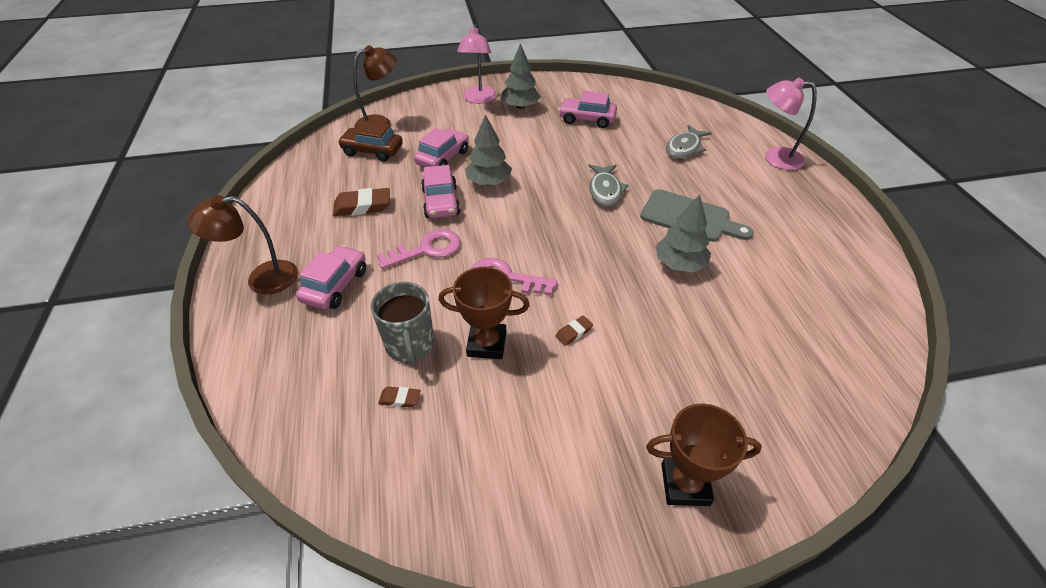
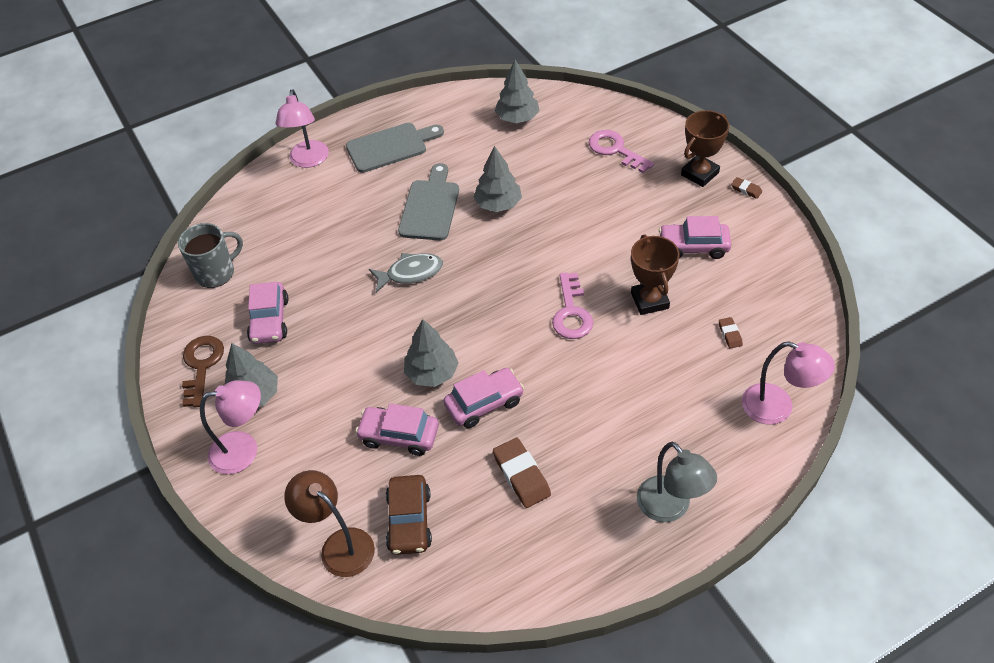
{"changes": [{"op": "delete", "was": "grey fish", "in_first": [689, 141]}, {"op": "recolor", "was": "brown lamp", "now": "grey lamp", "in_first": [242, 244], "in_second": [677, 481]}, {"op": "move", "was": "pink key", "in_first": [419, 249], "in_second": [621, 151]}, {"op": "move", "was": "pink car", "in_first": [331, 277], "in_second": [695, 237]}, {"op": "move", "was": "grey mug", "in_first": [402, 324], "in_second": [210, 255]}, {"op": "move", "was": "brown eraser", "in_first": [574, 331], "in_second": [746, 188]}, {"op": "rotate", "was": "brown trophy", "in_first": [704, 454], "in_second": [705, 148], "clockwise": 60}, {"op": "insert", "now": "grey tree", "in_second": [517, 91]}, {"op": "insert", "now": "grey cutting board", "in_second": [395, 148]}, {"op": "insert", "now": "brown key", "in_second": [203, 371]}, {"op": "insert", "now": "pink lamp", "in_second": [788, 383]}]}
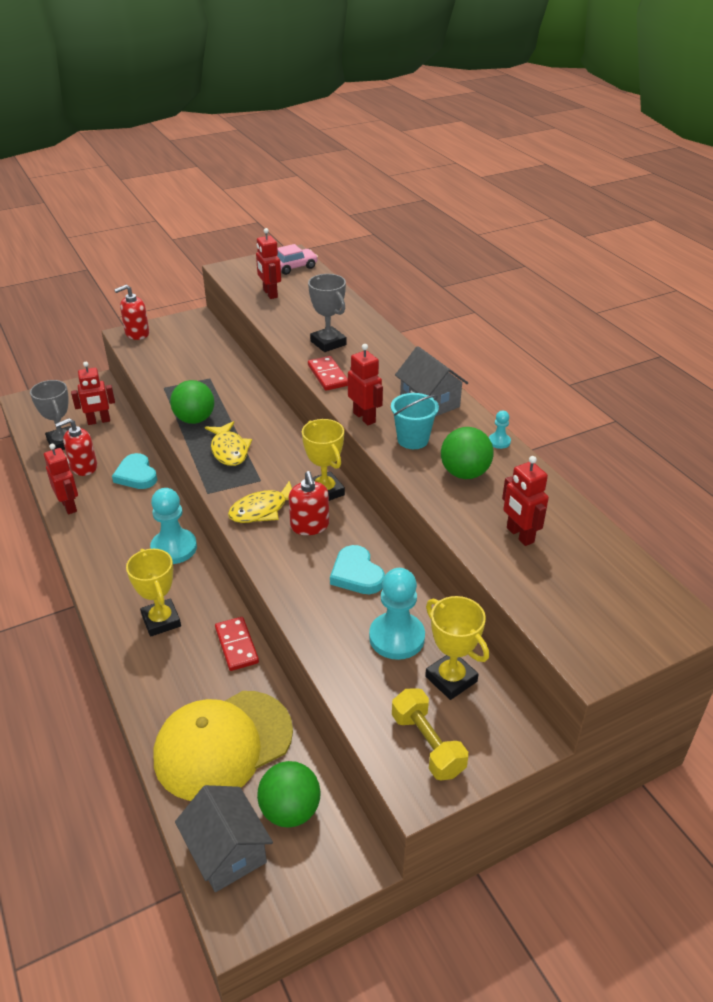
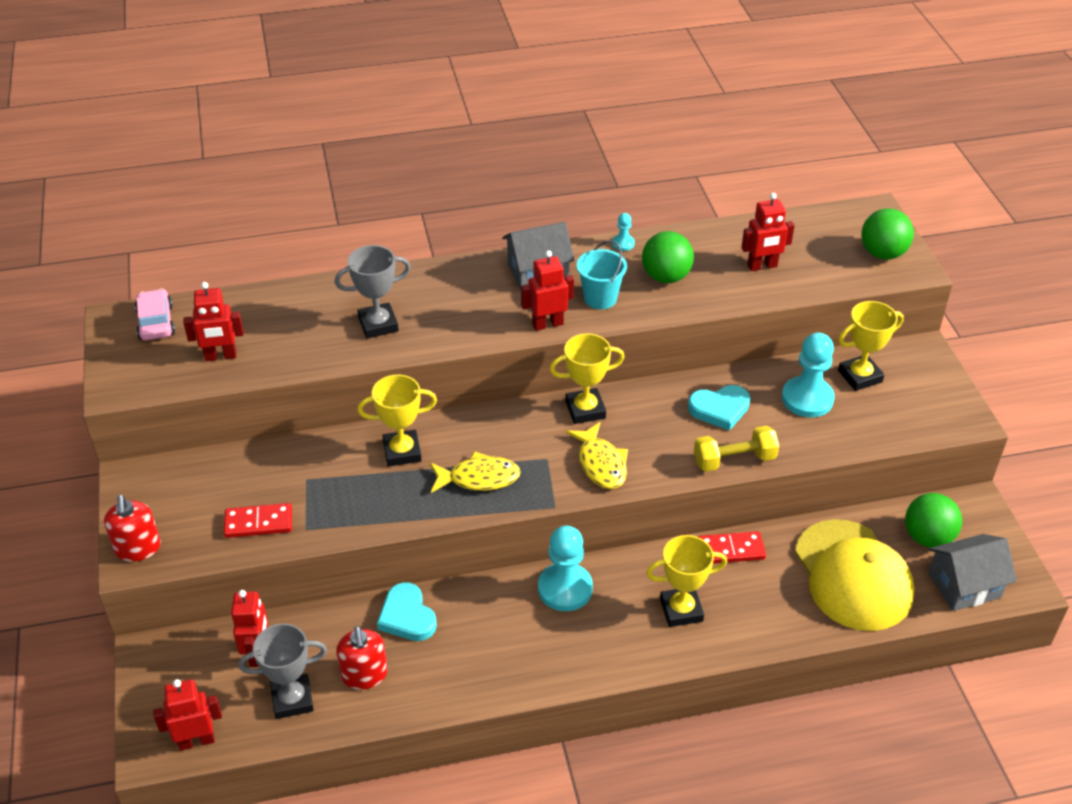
{"changes": [{"op": "move", "was": "red domino", "in_first": [328, 373], "in_second": [258, 520]}, {"op": "move", "was": "green ball", "in_first": [192, 402], "in_second": [887, 234]}, {"op": "move", "was": "red robot", "in_first": [61, 479], "in_second": [187, 715]}, {"op": "rotate", "was": "turquoise heart", "in_first": [134, 471], "in_second": [407, 611], "clockwise": 75}, {"op": "delete", "was": "red soap dispenser", "in_first": [309, 503]}, {"op": "move", "was": "yellow dumbbell", "in_first": [430, 734], "in_second": [736, 449]}, {"op": "insert", "now": "yellow trophy", "in_second": [397, 421]}]}
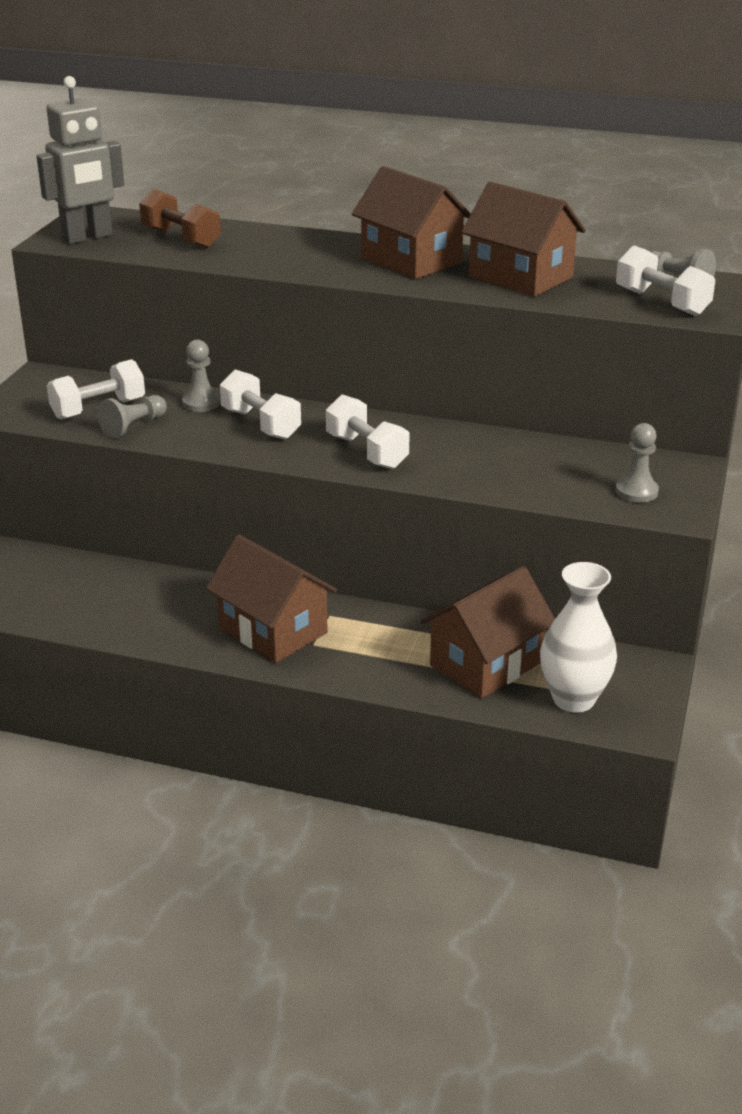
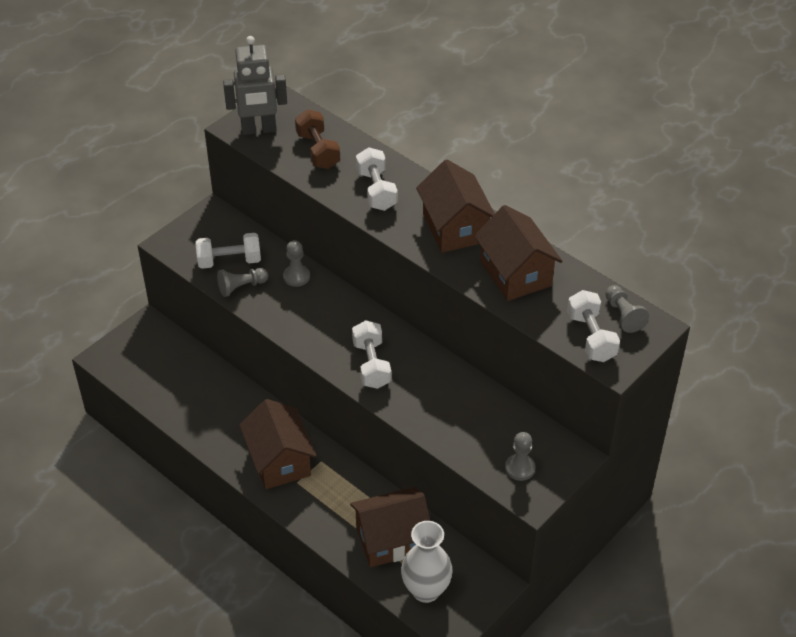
{"changes": [{"op": "move", "was": "white dumbbell", "in_first": [260, 405], "in_second": [376, 179]}]}
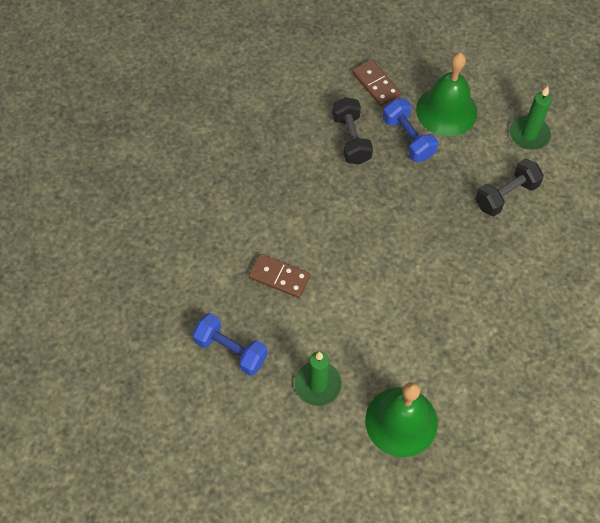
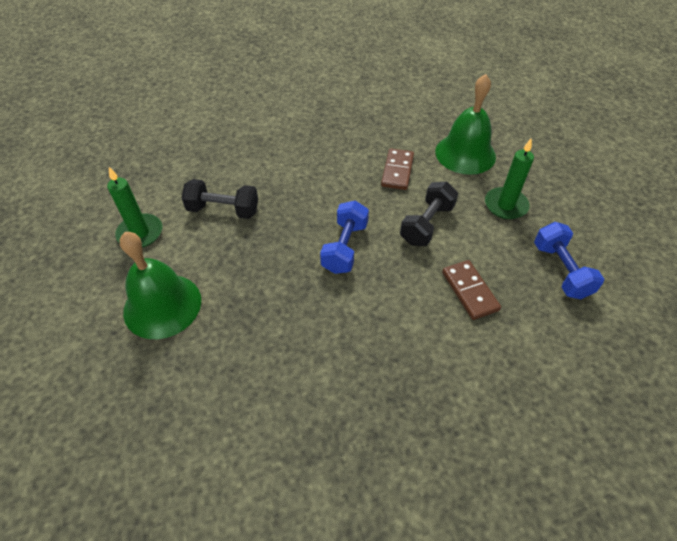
{"changes": [{"op": "move", "was": "brown domino", "in_first": [376, 83], "in_second": [397, 169]}, {"op": "move", "was": "black dumbbell", "in_first": [352, 130], "in_second": [429, 214]}, {"op": "move", "was": "blue dumbbell", "in_first": [410, 130], "in_second": [344, 237]}]}
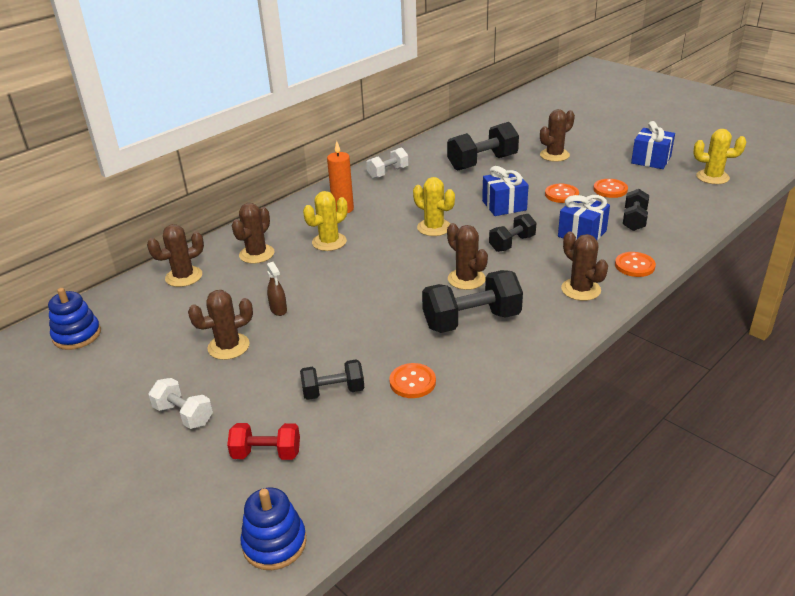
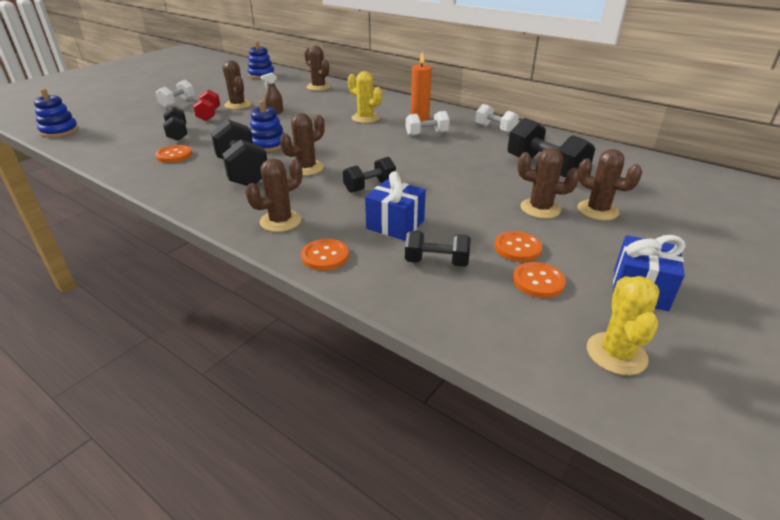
{"changes": [{"op": "delete", "was": "blue gift", "in_first": [505, 191]}, {"op": "delete", "was": "yellow cactus", "in_first": [434, 206]}, {"op": "move", "was": "orange button", "in_first": [562, 193], "in_second": [539, 280]}, {"op": "move", "was": "brown cactus", "in_first": [253, 233], "in_second": [549, 183]}, {"op": "rotate", "was": "black dumbbell", "in_first": [512, 233], "in_second": [369, 175], "clockwise": -75}, {"op": "move", "was": "red dumbbell", "in_first": [263, 441], "in_second": [206, 105]}, {"op": "insert", "now": "blue stacking toy", "in_second": [267, 126]}, {"op": "insert", "now": "white dumbbell", "in_second": [428, 123]}]}
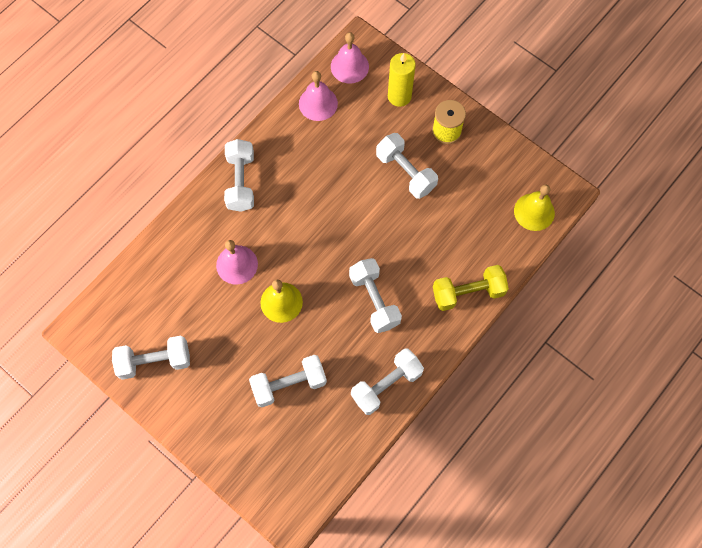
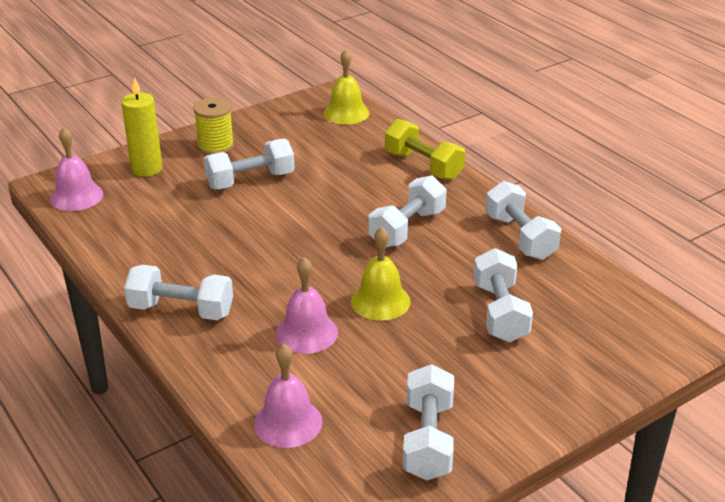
{"changes": [{"op": "move", "was": "pink bell", "in_first": [318, 96], "in_second": [288, 396]}, {"op": "rotate", "was": "white dumbbell", "in_first": [375, 295], "in_second": [408, 211], "clockwise": -45}, {"op": "rotate", "was": "yellow dumbbell", "in_first": [471, 288], "in_second": [425, 149], "clockwise": -45}]}
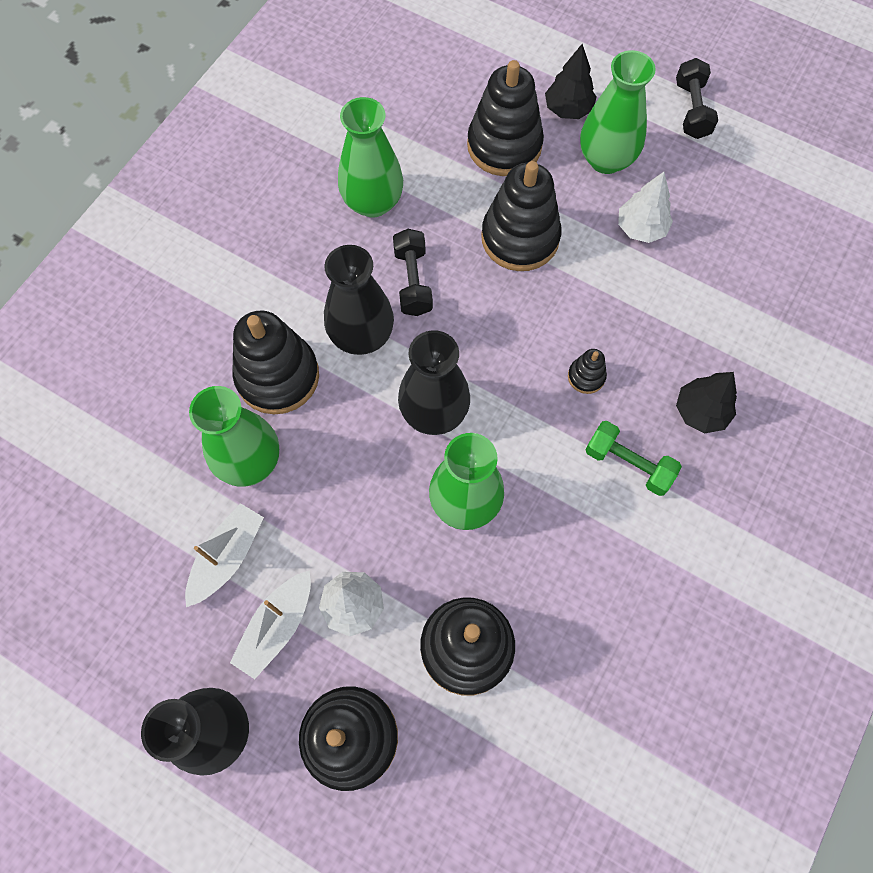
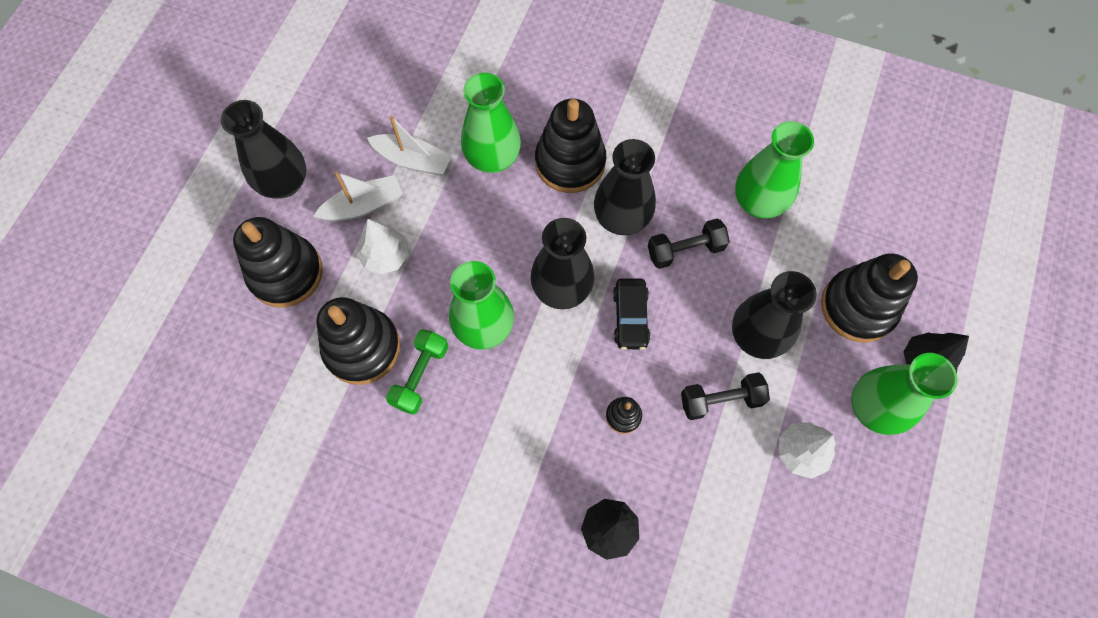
{"changes": [{"op": "move", "was": "black dumbbell", "in_first": [697, 98], "in_second": [725, 396]}, {"op": "replace", "was": "black stacking toy", "now": "black vase", "in_first": [521, 216], "in_second": [774, 315]}, {"op": "move", "was": "green dumbbell", "in_first": [633, 458], "in_second": [417, 372]}, {"op": "rotate", "was": "white boat", "in_first": [270, 624], "in_second": [358, 196], "clockwise": 135}, {"op": "insert", "now": "black car", "in_second": [632, 314]}]}
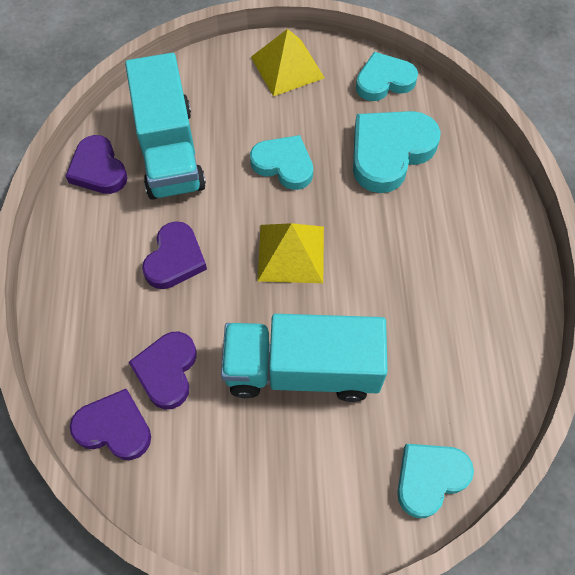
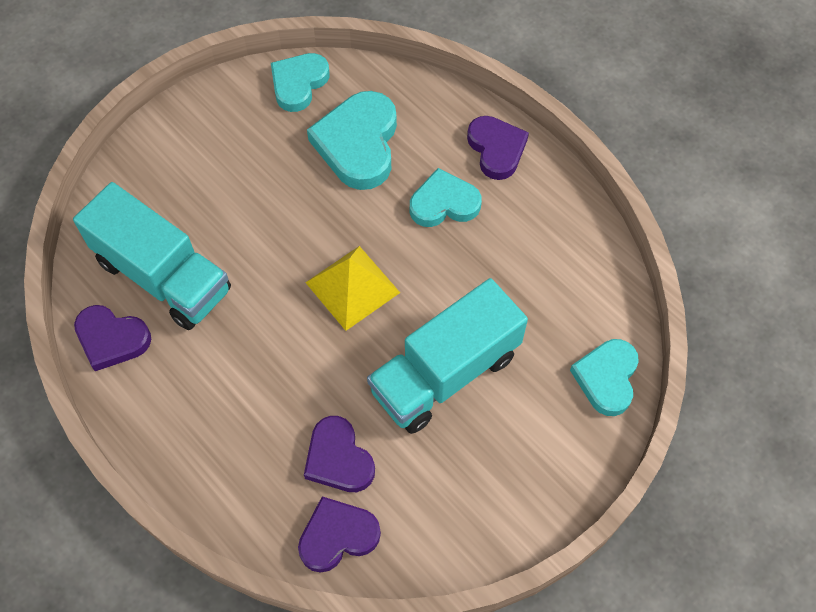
{"changes": [{"op": "delete", "was": "yellow pyramid", "in_first": [288, 63]}, {"op": "move", "was": "turquoise heart", "in_first": [281, 162], "in_second": [446, 197]}, {"op": "move", "was": "purple heart", "in_first": [174, 255], "in_second": [498, 148]}]}
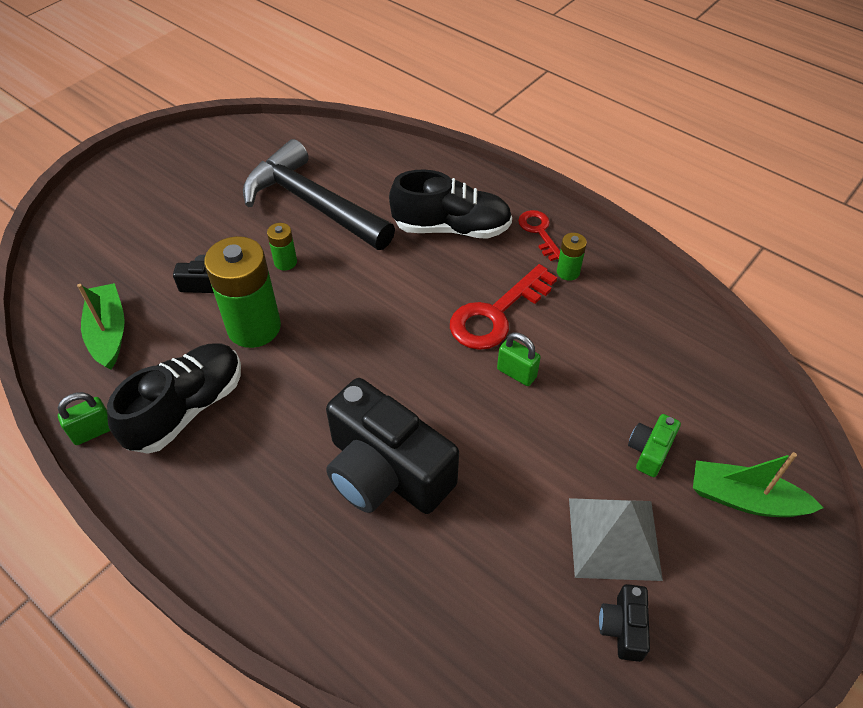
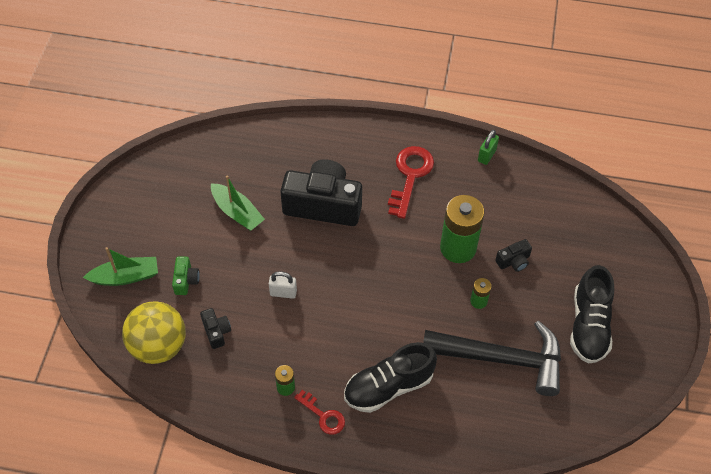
{"changes": [{"op": "move", "was": "red key", "in_first": [503, 307], "in_second": [411, 182]}, {"op": "move", "was": "green boat", "in_first": [101, 326], "in_second": [238, 203]}, {"op": "recolor", "was": "green padlock", "now": "white padlock", "in_first": [519, 359], "in_second": [283, 285]}, {"op": "move", "was": "black shoe", "in_first": [174, 399], "in_second": [592, 314]}, {"op": "delete", "was": "grey pyramid", "in_first": [616, 539]}, {"op": "move", "was": "black camera", "in_first": [624, 623], "in_second": [215, 328]}, {"op": "insert", "now": "yellow ball", "in_second": [153, 332]}]}
